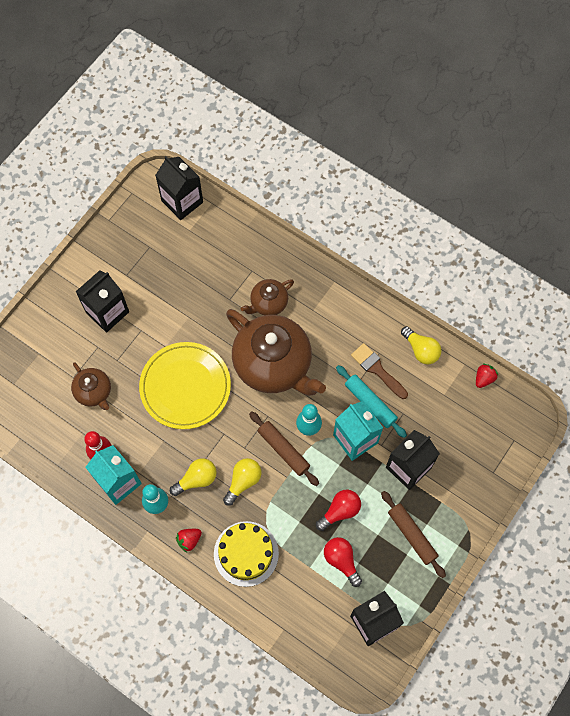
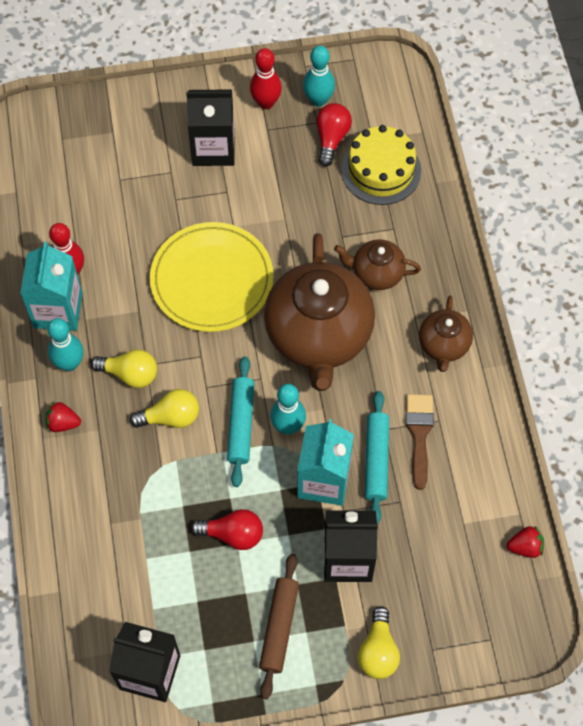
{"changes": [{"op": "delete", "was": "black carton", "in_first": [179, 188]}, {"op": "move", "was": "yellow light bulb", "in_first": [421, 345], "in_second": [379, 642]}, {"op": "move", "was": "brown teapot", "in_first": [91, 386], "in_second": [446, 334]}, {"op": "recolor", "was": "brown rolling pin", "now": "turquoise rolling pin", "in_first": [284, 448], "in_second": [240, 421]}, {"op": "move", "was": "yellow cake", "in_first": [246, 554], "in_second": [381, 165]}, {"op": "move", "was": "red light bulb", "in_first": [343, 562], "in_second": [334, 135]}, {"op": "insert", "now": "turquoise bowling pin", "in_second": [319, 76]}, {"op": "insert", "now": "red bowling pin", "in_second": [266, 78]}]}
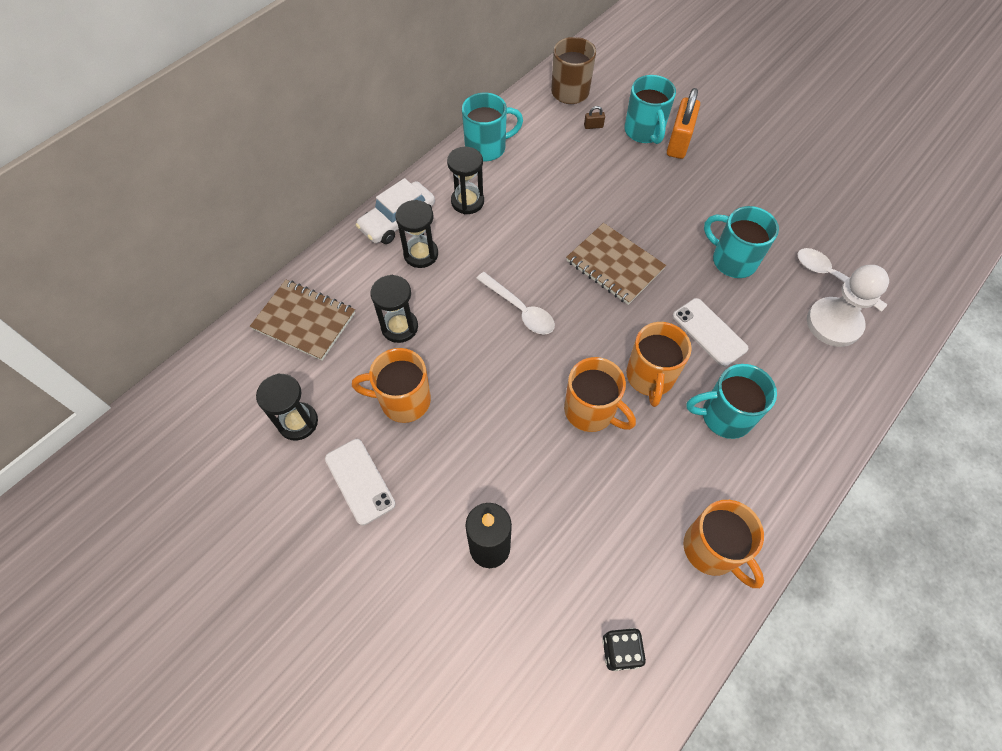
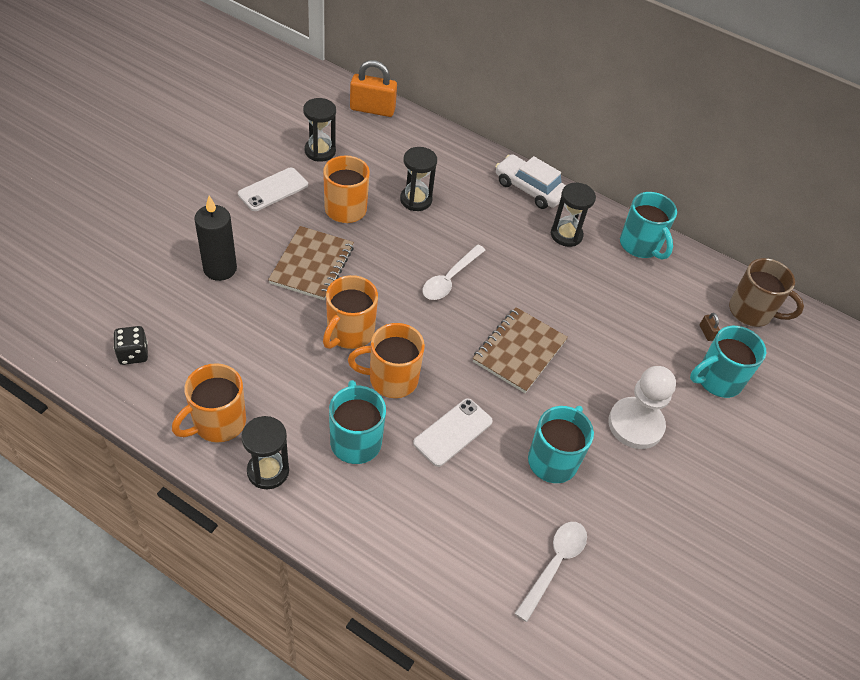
{"changes": [{"op": "move", "was": "orange padlock", "in_first": [683, 123], "in_second": [373, 88]}, {"op": "move", "was": "black hourglass", "in_first": [417, 234], "in_second": [265, 452]}, {"op": "move", "was": "white pawn", "in_first": [848, 306], "in_second": [642, 407]}, {"op": "move", "was": "brown notebook", "in_first": [302, 320], "in_second": [311, 263]}]}
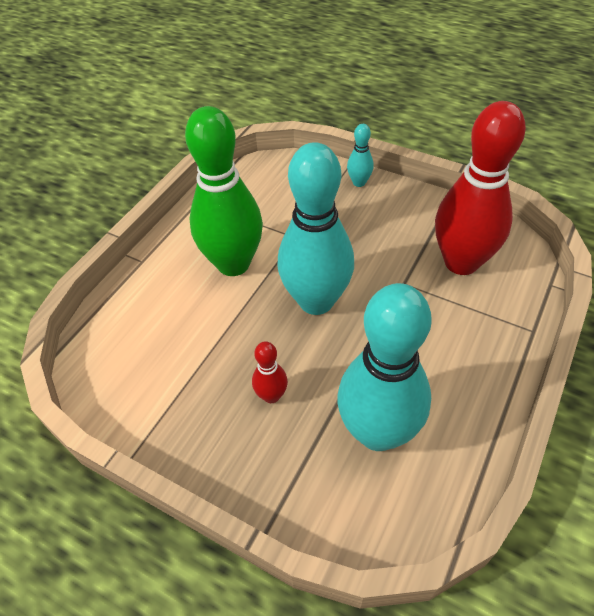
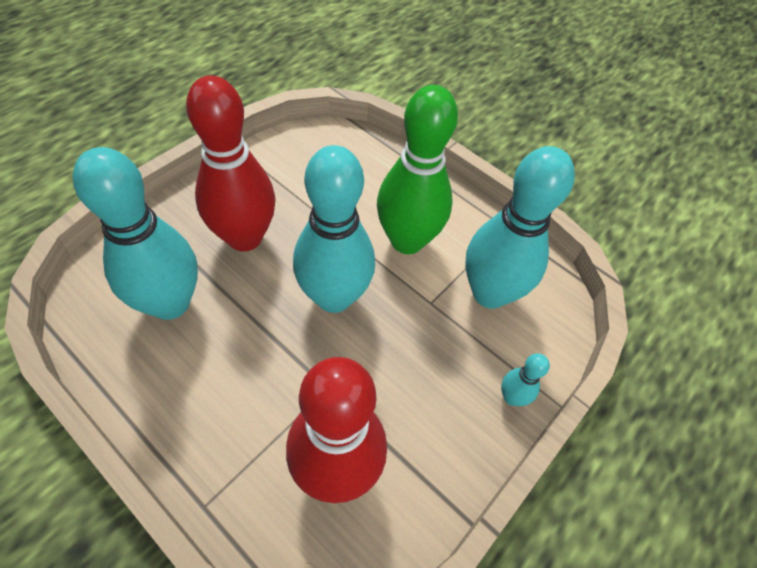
{"changes": [{"op": "resize", "was": "red bowling pin", "in_first": [270, 372], "in_second": [231, 163], "ratio": 2.32}, {"op": "insert", "now": "turquoise bowling pin", "in_second": [520, 227]}]}
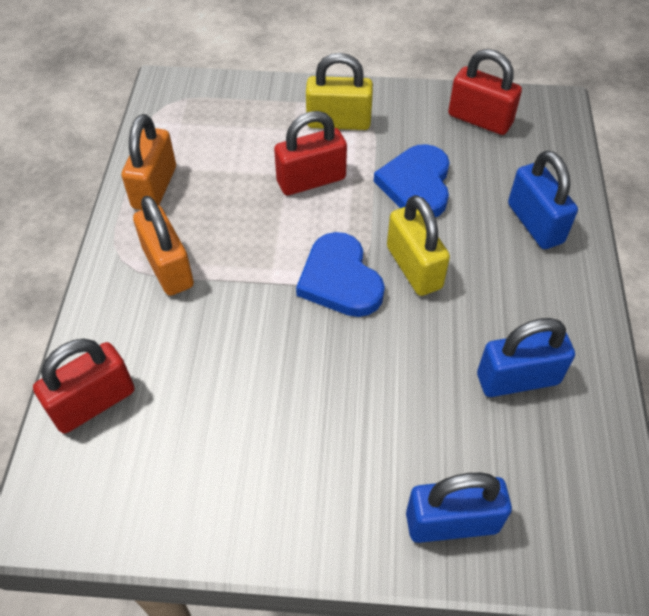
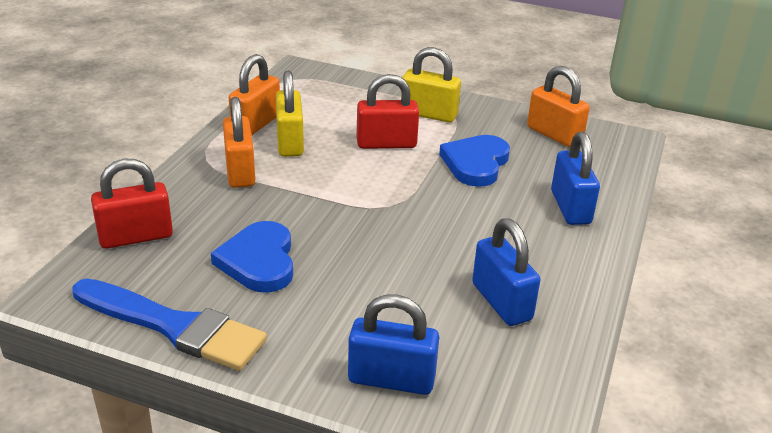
{"changes": [{"op": "recolor", "was": "red padlock", "now": "orange padlock", "in_first": [485, 92], "in_second": [558, 106]}, {"op": "move", "was": "yellow padlock", "in_first": [418, 245], "in_second": [290, 114]}, {"op": "move", "was": "blue heart", "in_first": [340, 274], "in_second": [252, 257]}, {"op": "rotate", "was": "blue padlock", "in_first": [526, 357], "in_second": [506, 272], "clockwise": 60}, {"op": "insert", "now": "blue brush", "in_second": [169, 324]}]}
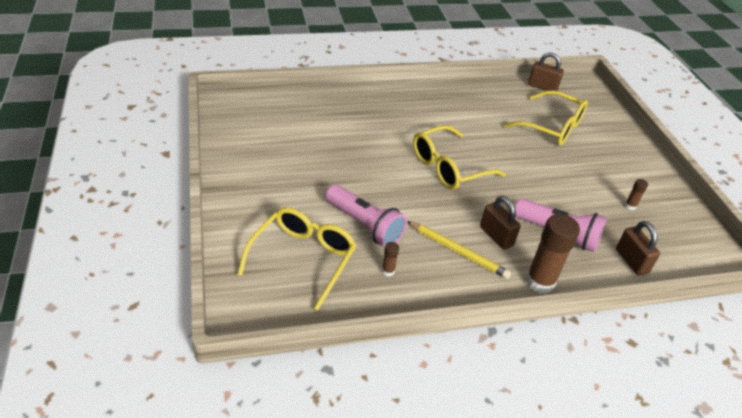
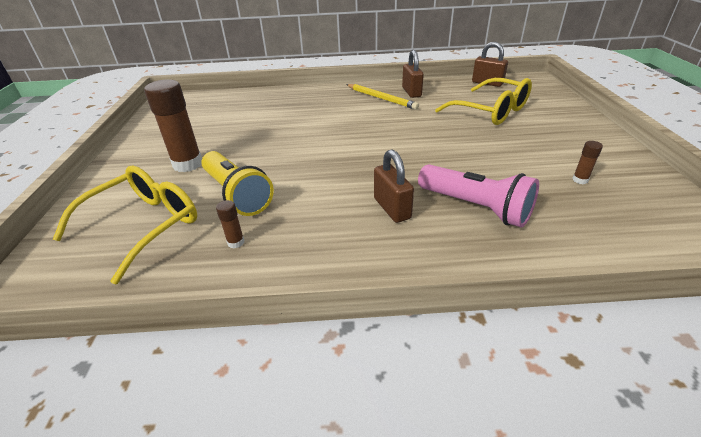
{"changes": [{"op": "delete", "was": "yellow glasses", "in_first": [459, 157]}, {"op": "recolor", "was": "pink flashlight", "now": "yellow flashlight", "in_first": [366, 215], "in_second": [237, 183]}, {"op": "move", "was": "brown glue stick", "in_first": [553, 254], "in_second": [173, 125]}, {"op": "move", "was": "yellow pencil", "in_first": [459, 250], "in_second": [382, 97]}, {"op": "move", "was": "brown padlock", "in_first": [638, 248], "in_second": [413, 74]}]}
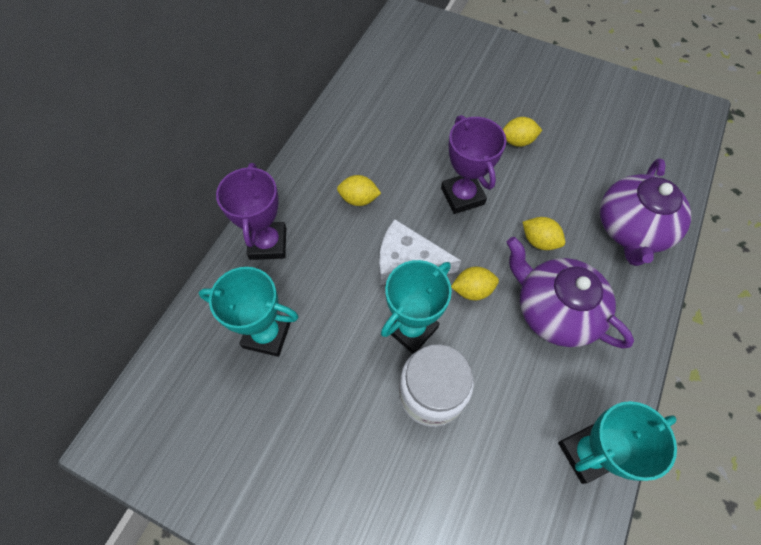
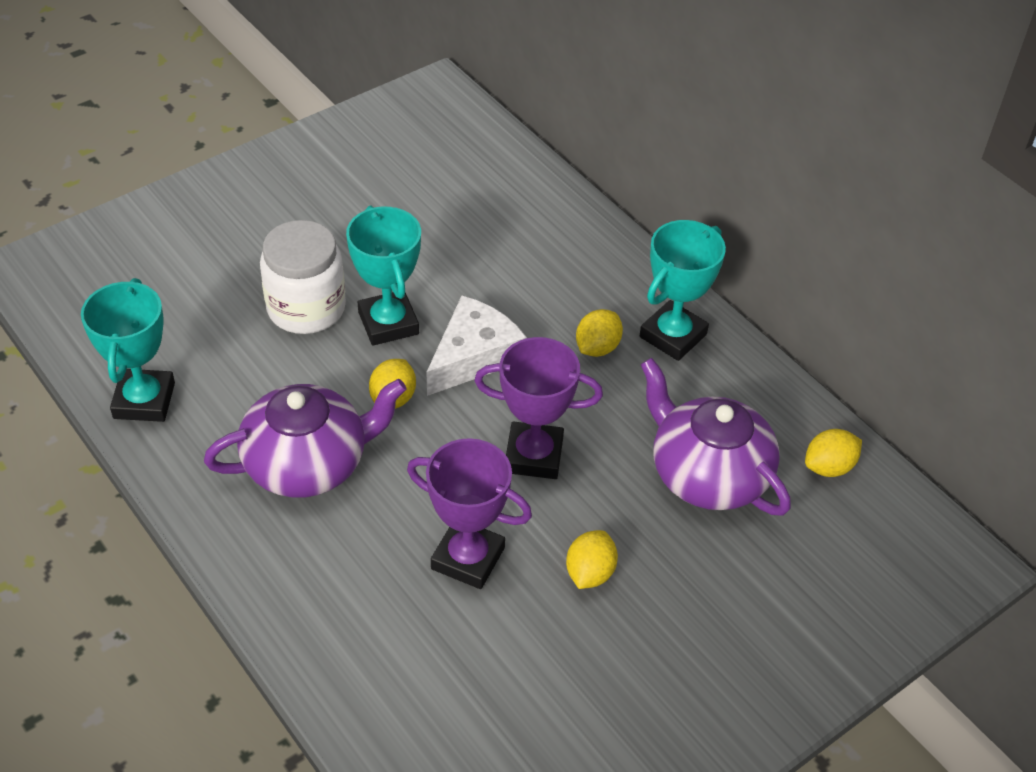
{"changes": [{"op": "move", "was": "purple teapot", "in_first": [645, 212], "in_second": [715, 437]}, {"op": "move", "was": "purple trophy", "in_first": [251, 211], "in_second": [469, 513]}, {"op": "move", "was": "yellow lemon", "in_first": [544, 233], "in_second": [833, 453]}, {"op": "move", "was": "turquoise trophy", "in_first": [249, 312], "in_second": [683, 290]}]}
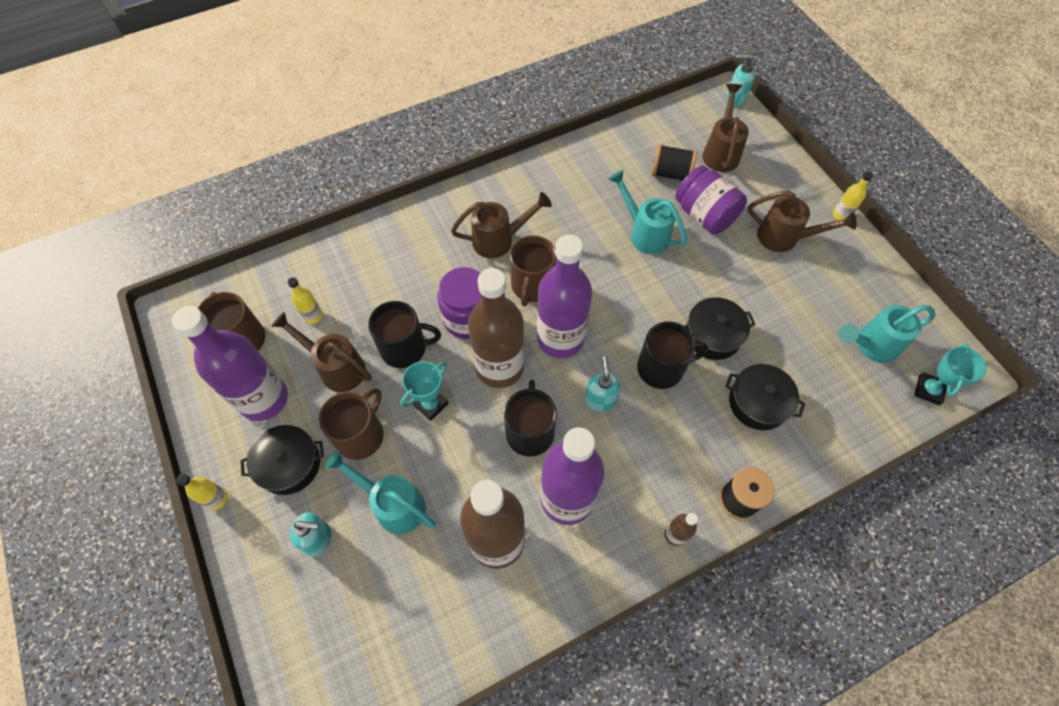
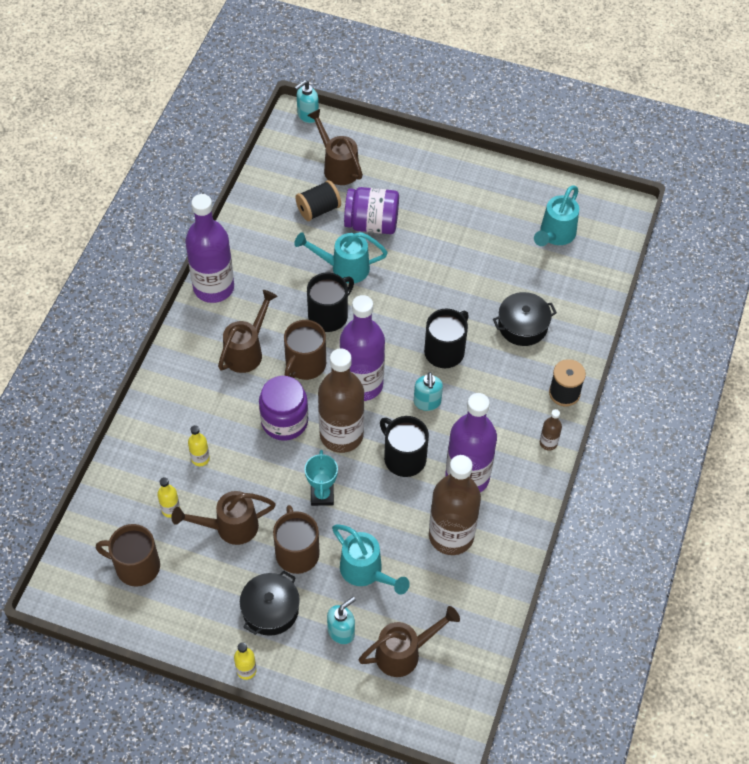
{"changes": [{"op": "move", "was": "yellow bottle", "in_first": [853, 196], "in_second": [199, 445]}, {"op": "move", "was": "brown watering can", "in_first": [802, 221], "in_second": [409, 641]}, {"op": "rotate", "was": "brown mug", "in_first": [533, 270], "in_second": [305, 350], "clockwise": 60}, {"op": "delete", "was": "black pot", "in_first": [720, 328]}, {"op": "move", "was": "black mug", "in_first": [404, 334], "in_second": [330, 302]}, {"op": "move", "was": "purple bottle", "in_first": [230, 363], "in_second": [209, 248]}, {"op": "delete", "was": "turquoise trophy", "in_first": [950, 374]}, {"op": "rotate", "was": "turquoise soap dispenser", "in_first": [603, 384], "in_second": [428, 391], "clockwise": -135}, {"op": "rotate", "was": "turquoise watering can", "in_first": [380, 492], "in_second": [371, 559], "clockwise": -120}]}
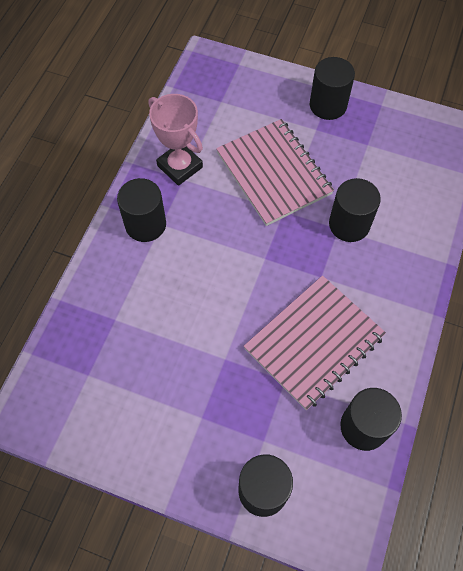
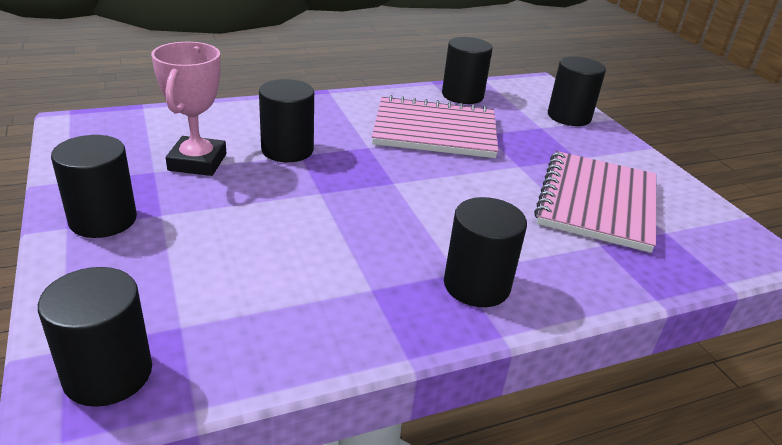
{"changes": [{"op": "move", "was": "pink trophy", "in_first": [176, 140], "in_second": [188, 109]}, {"op": "move", "was": "pink notebook", "in_first": [275, 172], "in_second": [595, 202]}, {"op": "insert", "now": "black cylinder", "in_second": [95, 337]}]}
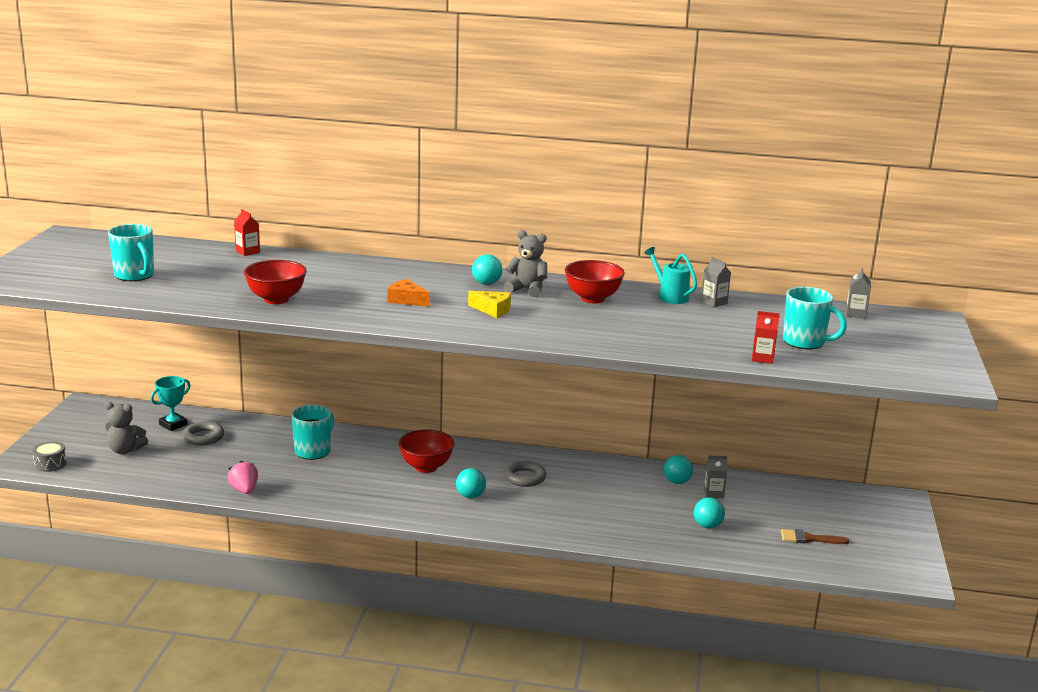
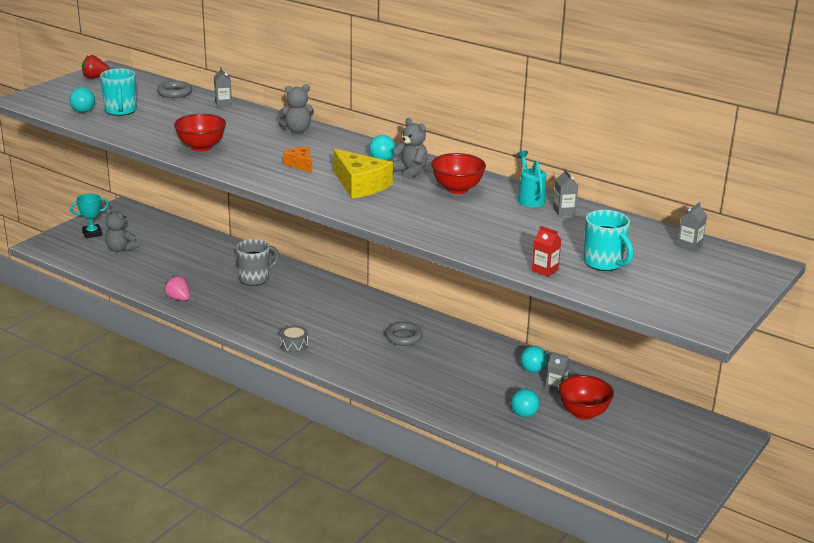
{"changes": [{"op": "recolor", "was": "red carton", "now": "grey carton", "in_first": [247, 232], "in_second": [223, 87]}, {"op": "resize", "was": "yellow cheese", "in_first": [489, 304], "in_second": [363, 174], "ratio": 1.79}, {"op": "move", "was": "turquoise trophy", "in_first": [171, 403], "in_second": [89, 216]}, {"op": "recolor", "was": "turquoise mug", "now": "grey mug", "in_first": [312, 432], "in_second": [257, 262]}, {"op": "move", "was": "grey ring", "in_first": [203, 433], "in_second": [174, 89]}, {"op": "move", "was": "red bowl", "in_first": [426, 451], "in_second": [586, 397]}, {"op": "move", "was": "grey drum", "in_first": [50, 456], "in_second": [294, 339]}, {"op": "rotate", "was": "pink strawberry", "in_first": [242, 477], "in_second": [177, 288], "clockwise": -45}, {"op": "move", "was": "turquoise ball", "in_first": [471, 483], "in_second": [82, 100]}, {"op": "delete", "was": "brown brush", "in_first": [815, 536]}, {"op": "insert", "now": "red strawberry", "in_second": [96, 67]}, {"op": "insert", "now": "grey teddy bear", "in_second": [295, 108]}]}
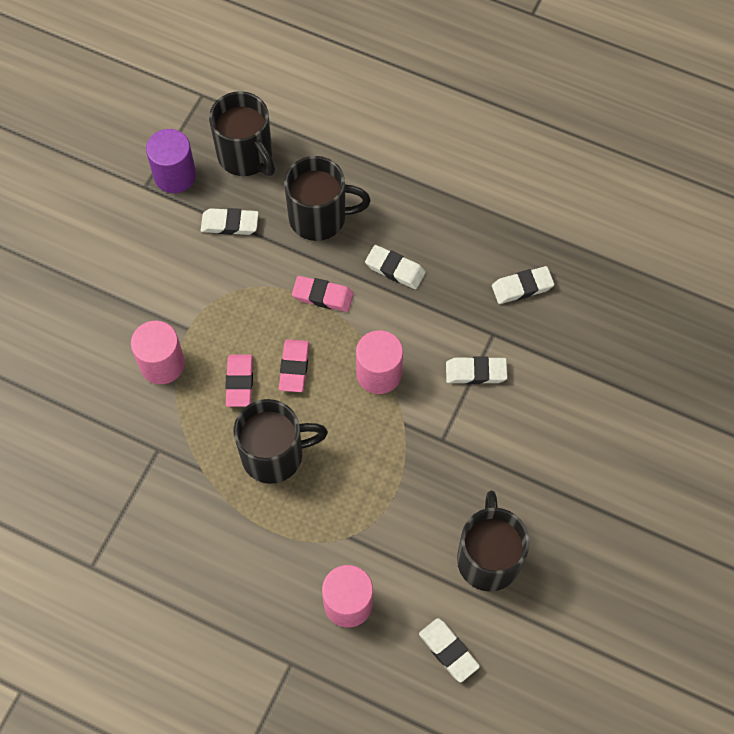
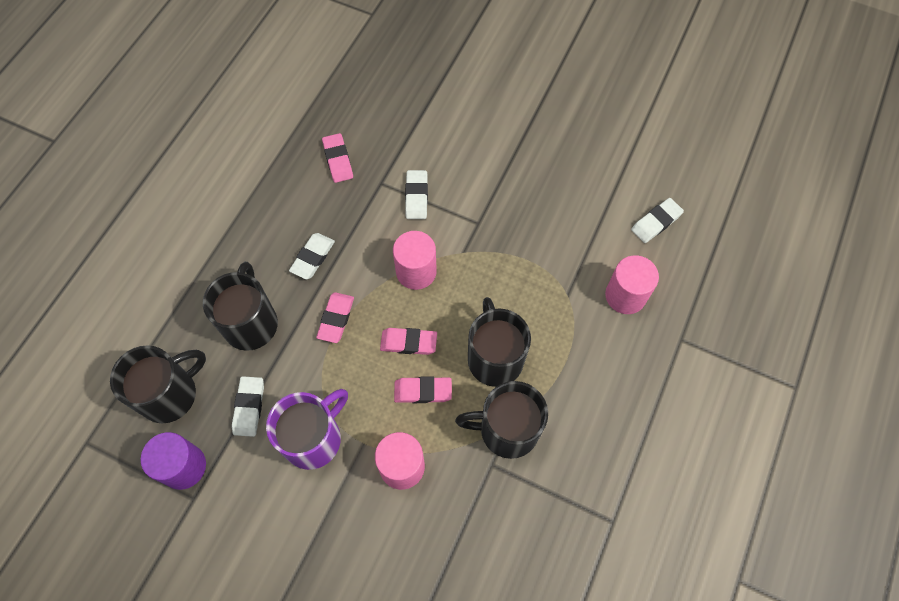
{"changes": [{"op": "recolor", "was": "white eraser", "now": "pink eraser", "in_first": [523, 285], "in_second": [337, 158]}, {"op": "move", "was": "black mug", "in_first": [493, 541], "in_second": [501, 420]}, {"op": "insert", "now": "purple mug", "in_second": [307, 429]}]}
